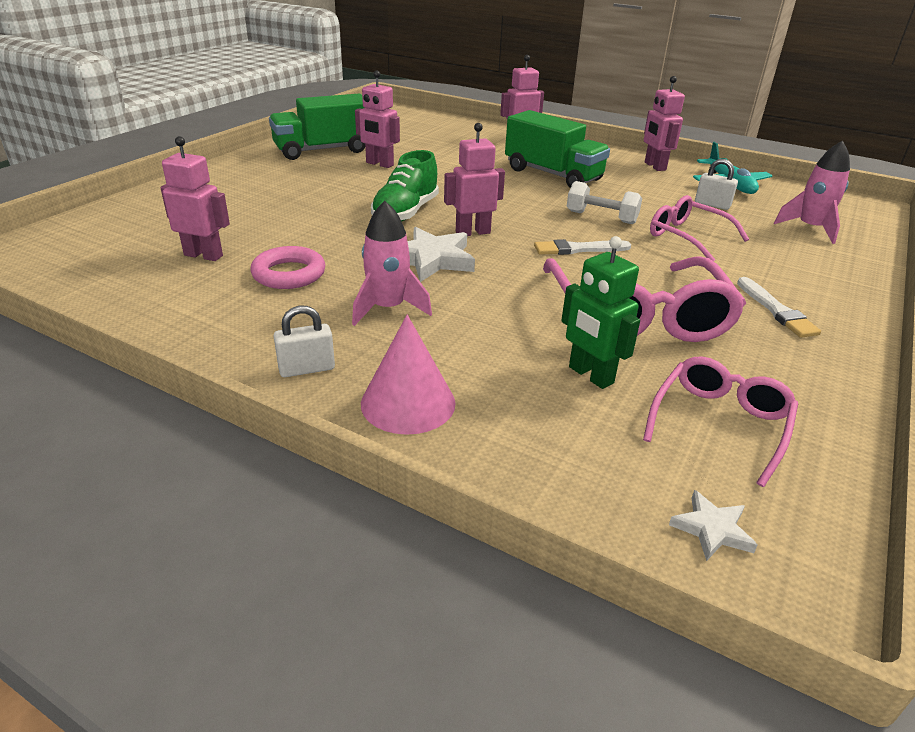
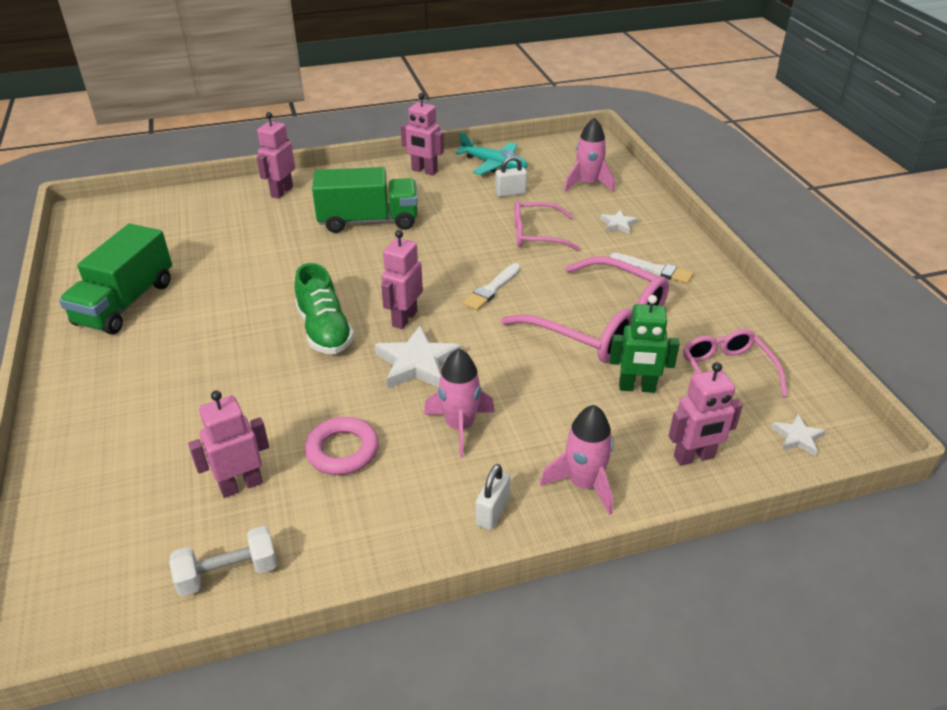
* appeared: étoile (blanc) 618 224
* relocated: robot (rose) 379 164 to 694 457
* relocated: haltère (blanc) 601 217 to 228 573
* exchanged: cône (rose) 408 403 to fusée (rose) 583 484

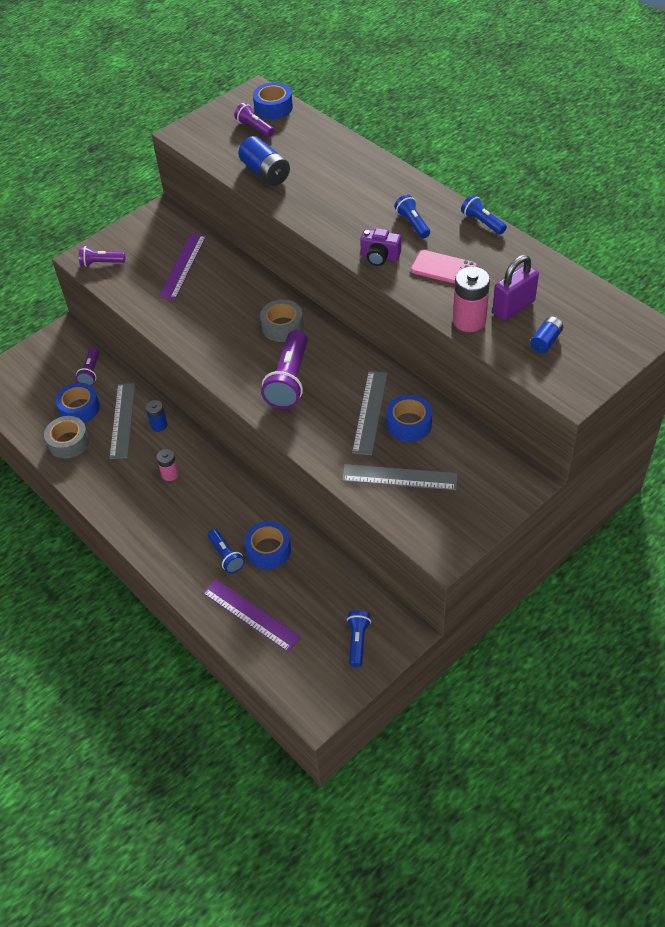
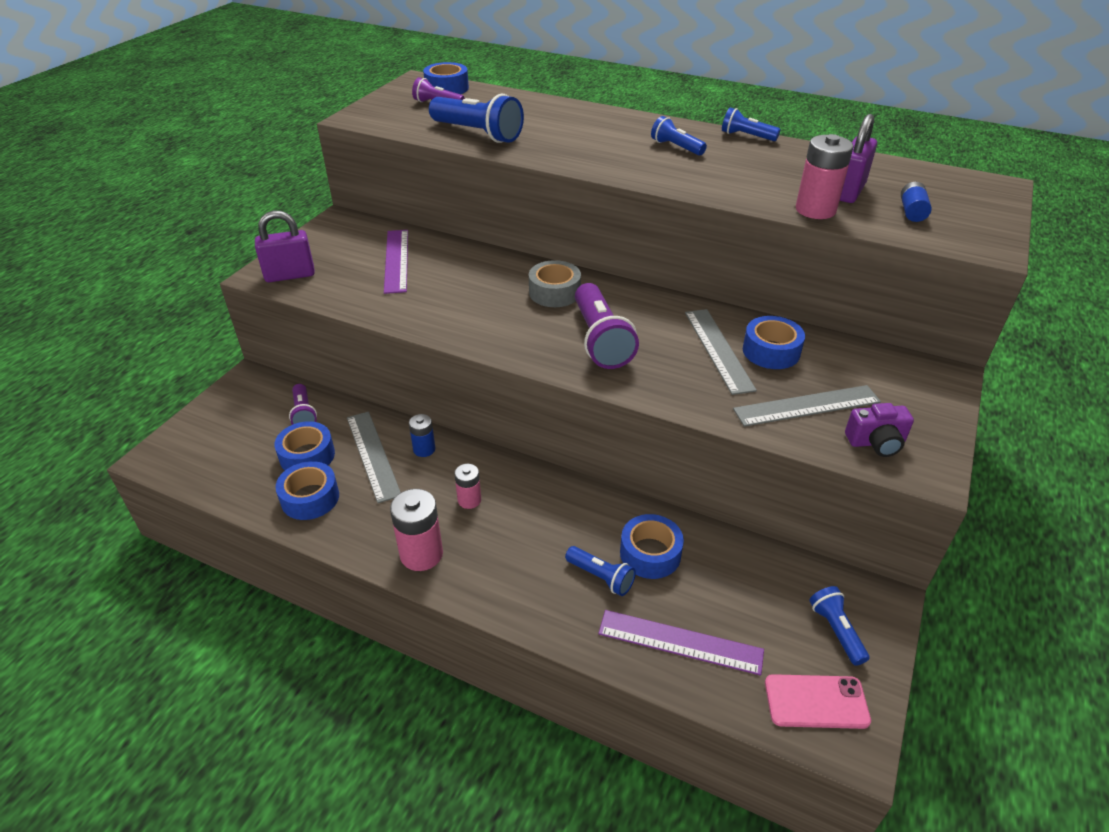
* appeared: pile (rose) 421 554
* relocated: appareil photo (violet) 380 256 to 876 442
* relocated: téléphone (rose) 443 268 to 816 702
* exchanged: lampe de poche (violet) 101 263 to cadenas (violet) 290 275
* exchanged: pile (bleu) 265 173 to lampe de poche (bleu) 478 133
* colour: ruban adhésif (gris) 68 442 to ruban adhésif (bleu) 310 498

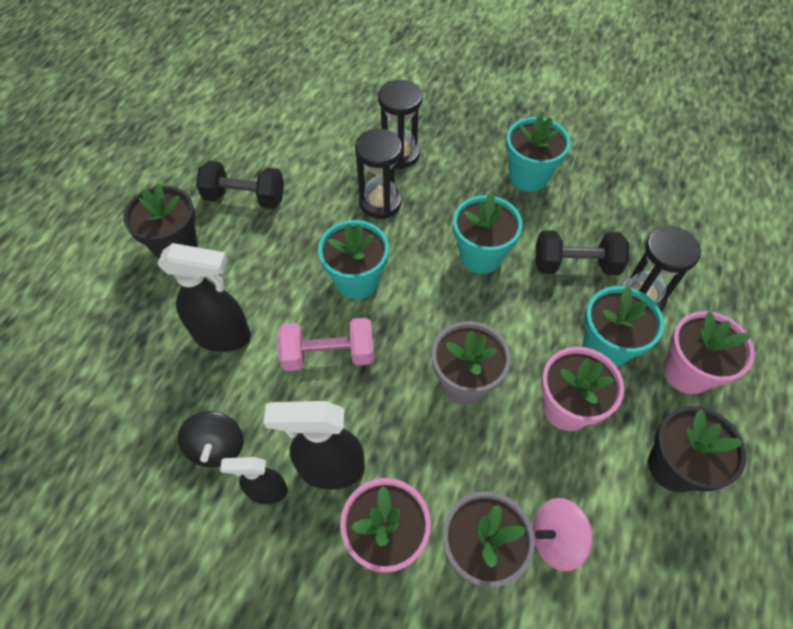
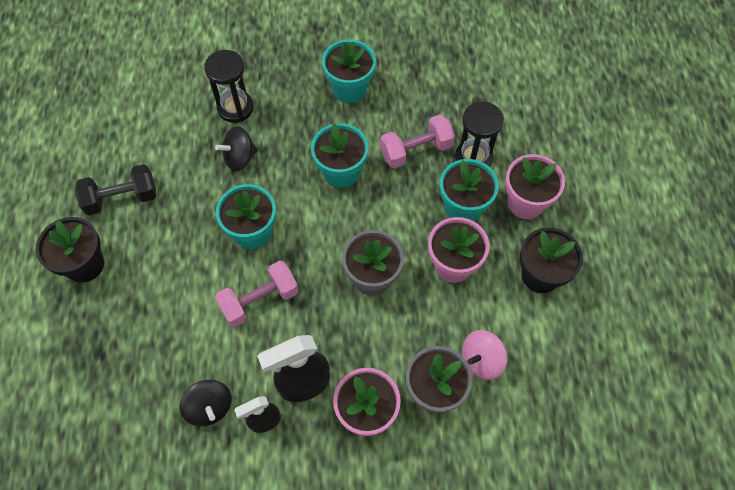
* missing: vaporisateur (noir) 223 336
* exchanged: sablier (noir) 380 202 to toupie (noir) 240 158
* colour: haltère (noir) 575 265 to haltère (rose) 416 150

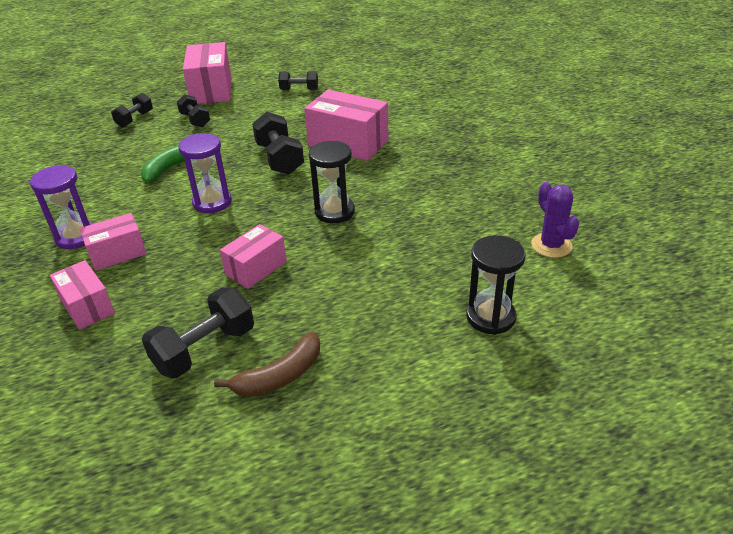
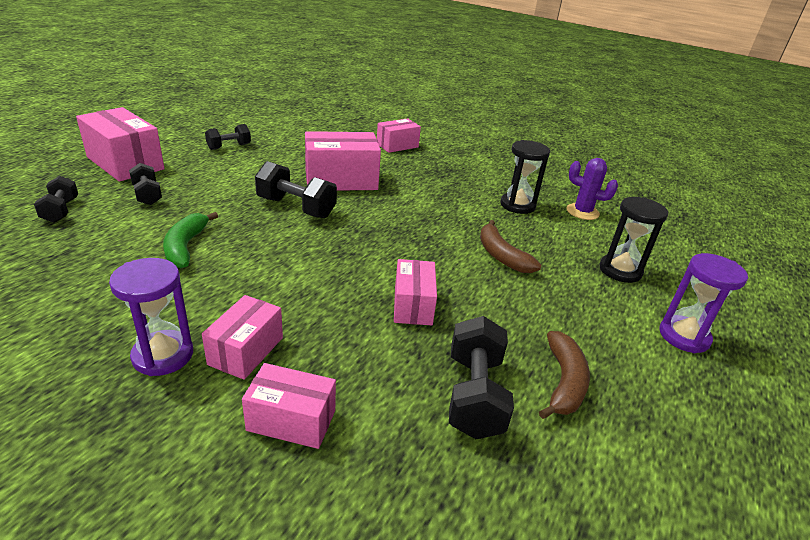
* appeared: boîte (rose) 397 145
* appeared: banane (marron) 501 256
* relocated: sablier (violet) 212 202 to 684 336
* relocated: sablier (noir) 334 212 to 517 205
* spun: haltère (noir) 195 120 = 147 195 45 degrees clockwise

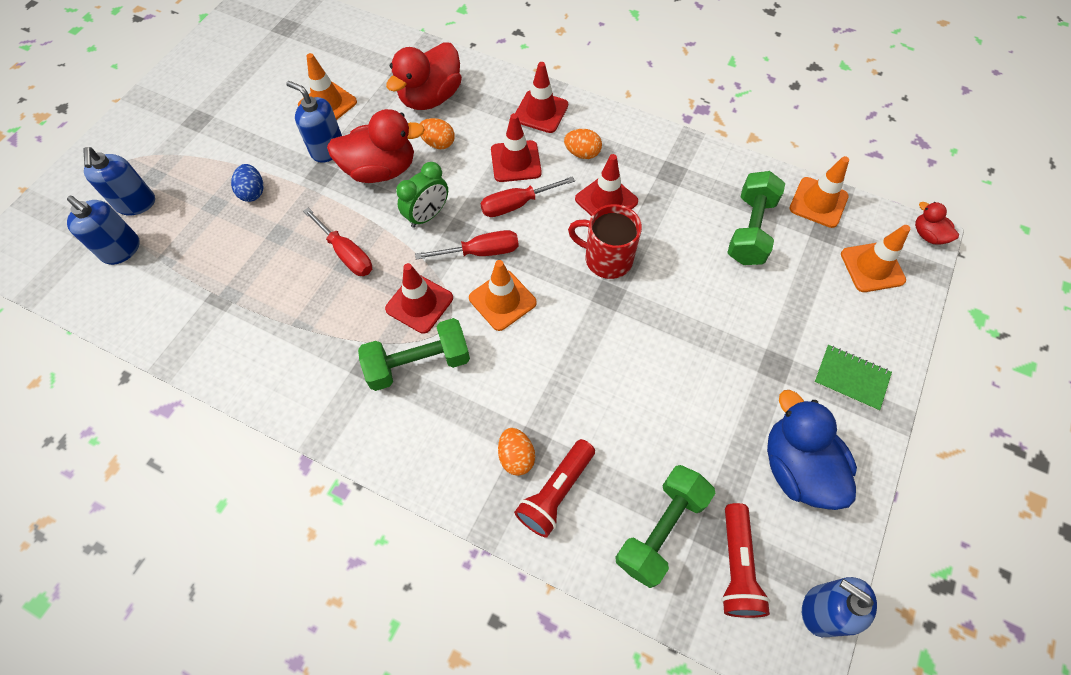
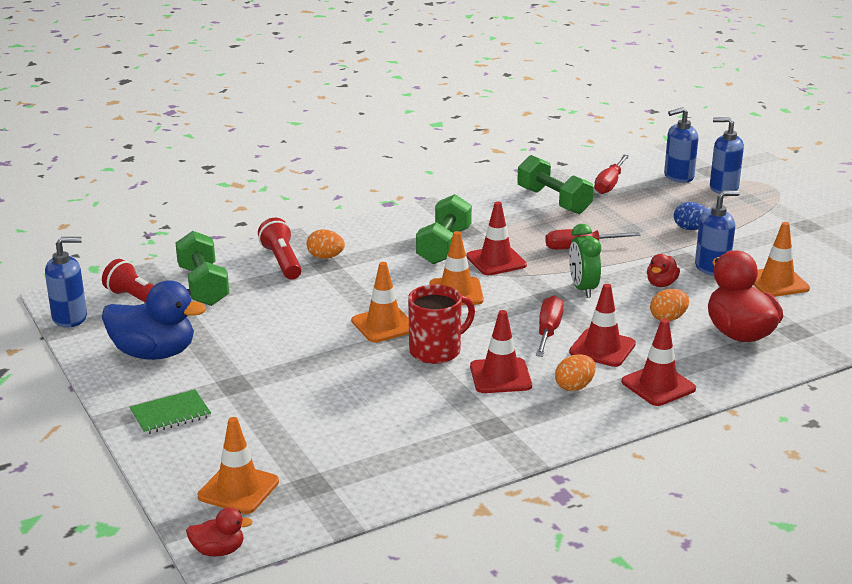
* relocated: tournevis (rouge) 481 252 to 609 184
* relocated: haltère (vert) 750 230 to 554 201
* relocated: cône de chantier (orange) 818 202 to 384 325
* size: canard (rouge) 380 170 = 661 284 x0.49

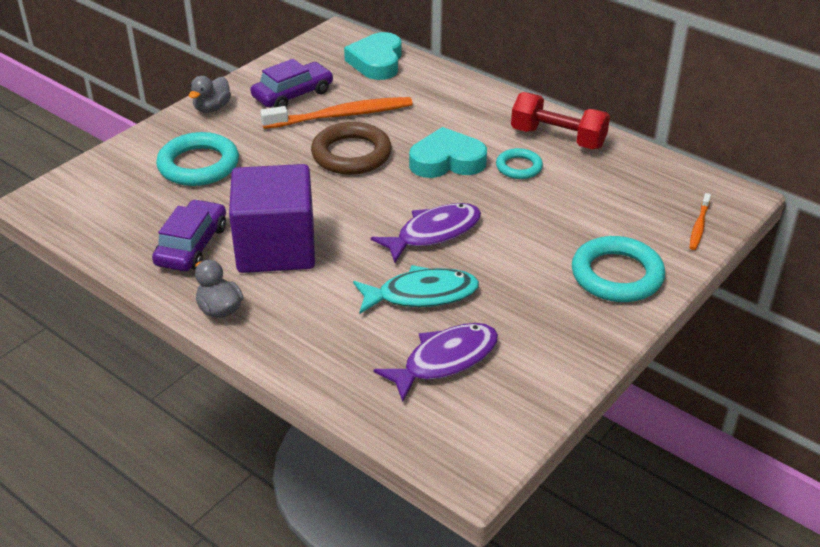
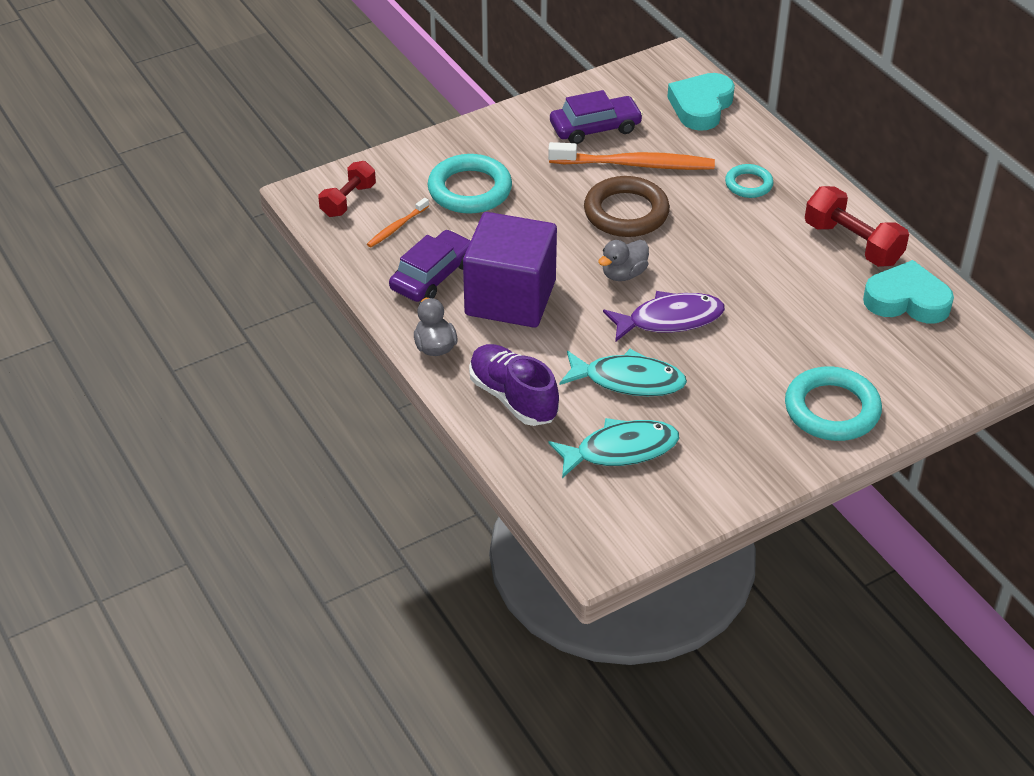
* appeared: haltère (rouge) 348 200
* appeared: chaussure (violet) 513 398
* relocated: canard (gris) 212 108 to 623 274
* relocated: cœur (turquoise) 447 161 to 907 300
* relocated: anneau (turquoise) 519 167 to 748 184
* relocated: brosse à dents (orange) 699 226 to 396 227
* colour: poisson (violet) 445 360 to poisson (turquoise) 620 450

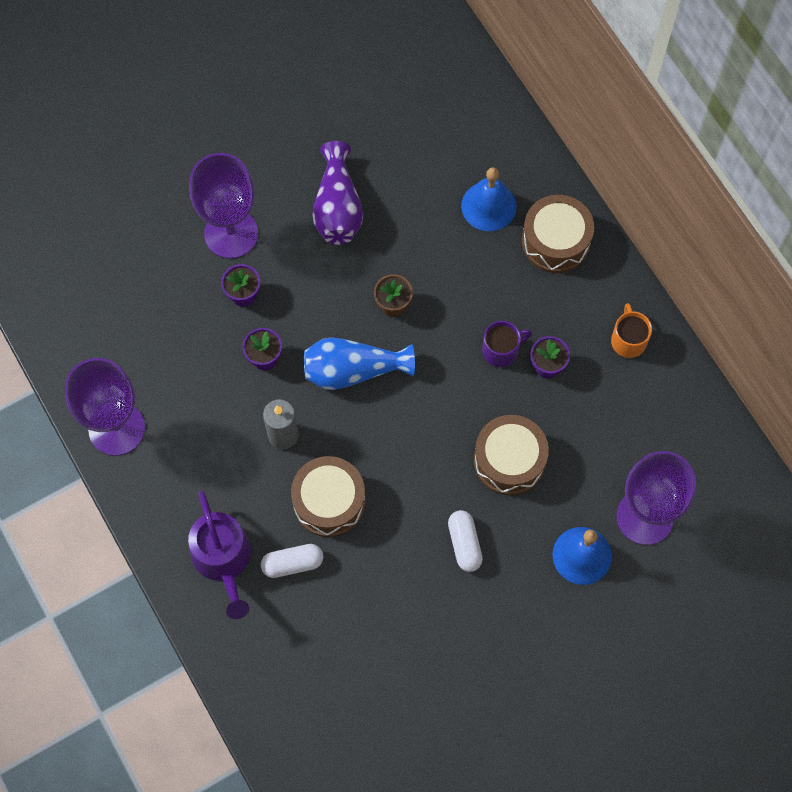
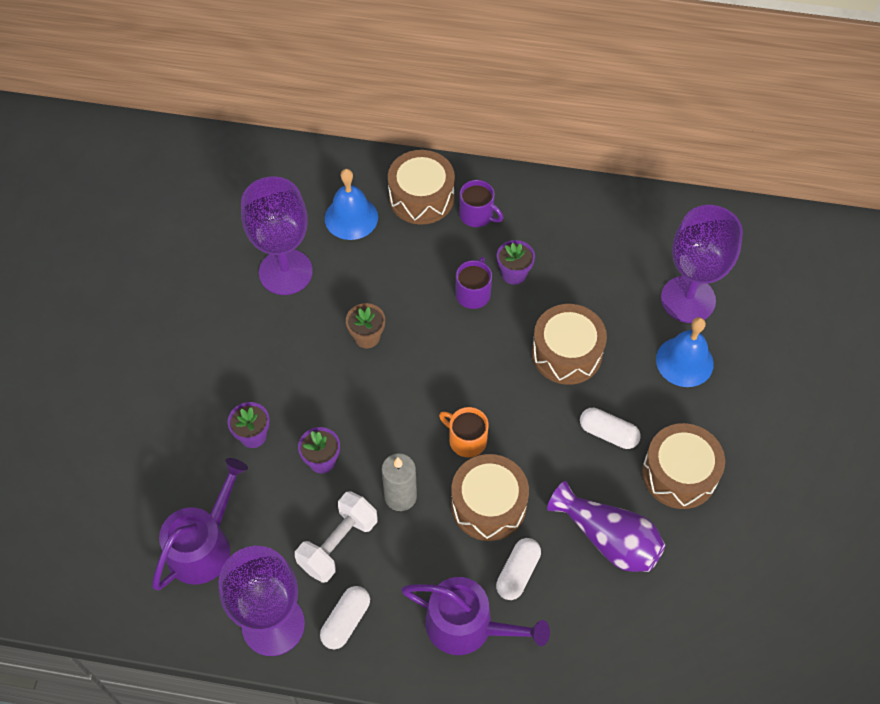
* missing: vase (bleu) 353 370
* appeared: arrosoir (violet) 203 545
* appeared: haltère (blanc) 338 544
* appeared: gélule (blanc) 346 621
* appeared: tasse (violet) 477 215
* appeared: tambour (marron) 679 474
* relocated: verre à pied (violet) 231 233 to 285 272
* relocated: vase (violet) 337 207 to 608 539
* relocated: tasse (orange) 628 340 to 466 440

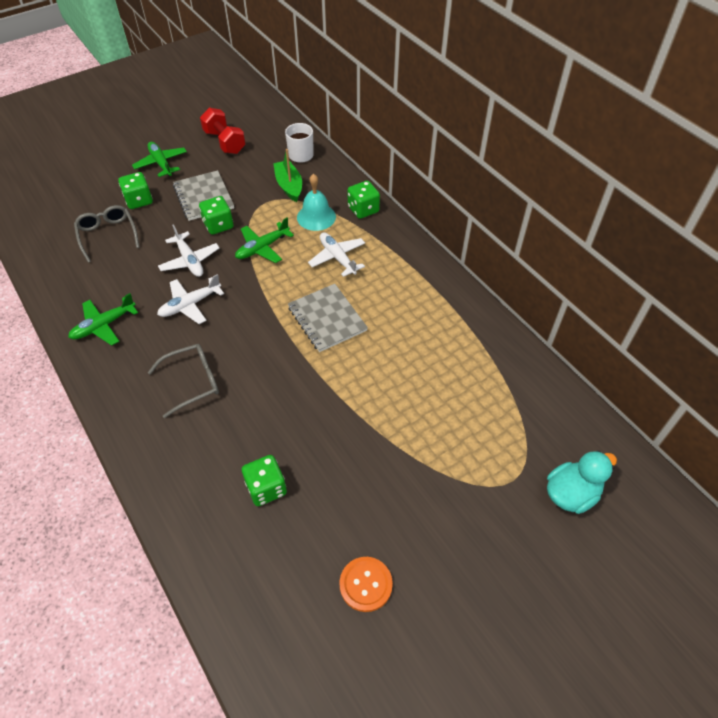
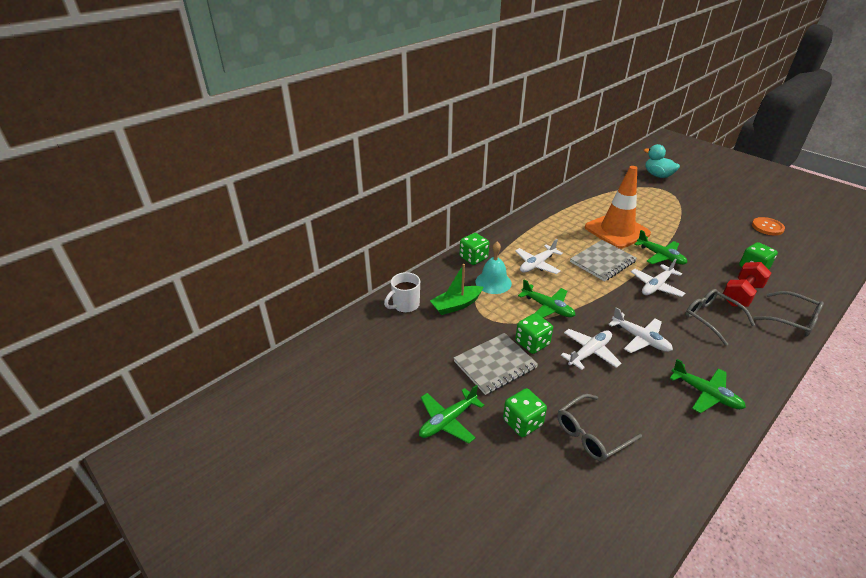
* appeared: cône de chantier (orange) 617 231
* appeared: avion (blanc) 656 286
* appeared: avion (vert) 660 256
* appeared: lunettes (gris) 792 320
* relocated: haltère (rouge) 225 142 to 741 295

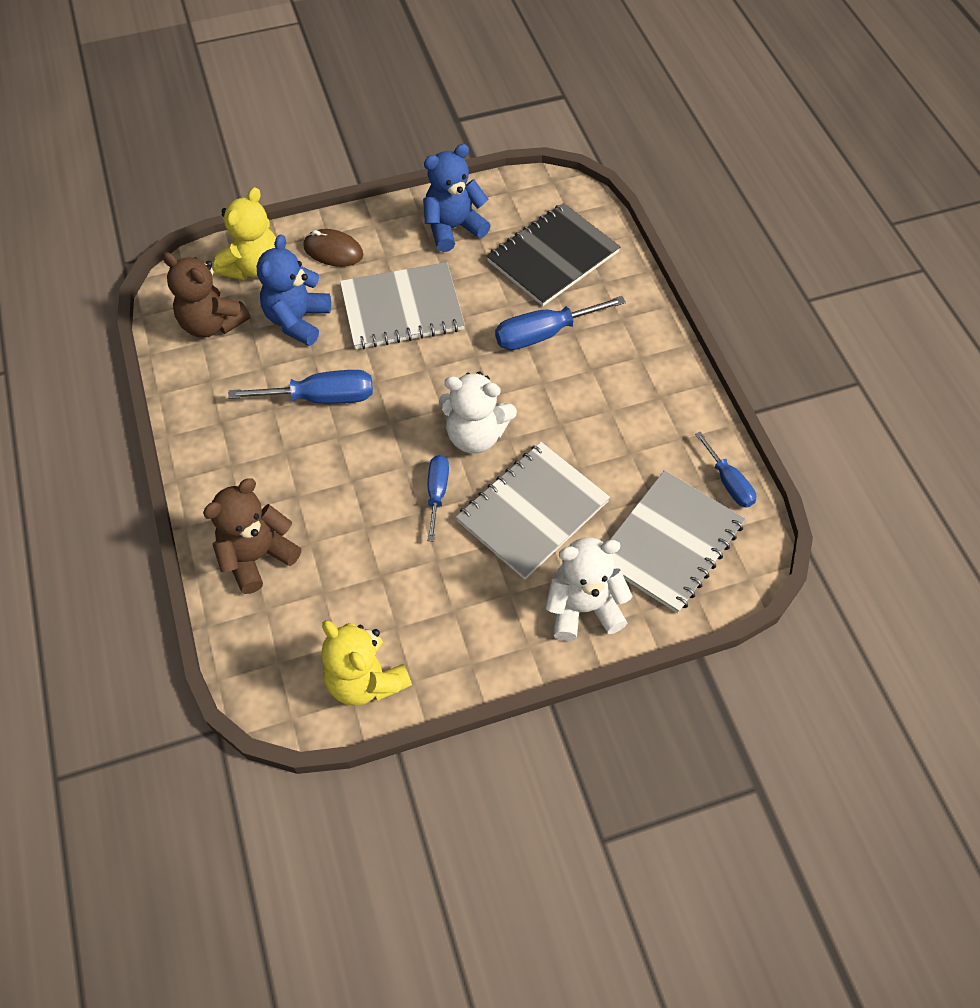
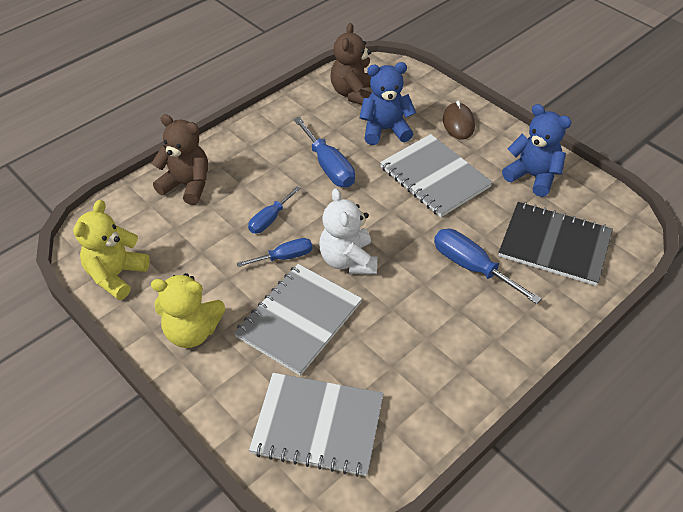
* missing: ours en peluche (blanc) 583 608
* relocated: ours en peluche (jaune) 253 267 to 192 331
* relocated: tournevis (bleu) 728 482 to 270 219
* spun: carnet (gris) 532 511 = 299 320 75 degrees counterclockwise

